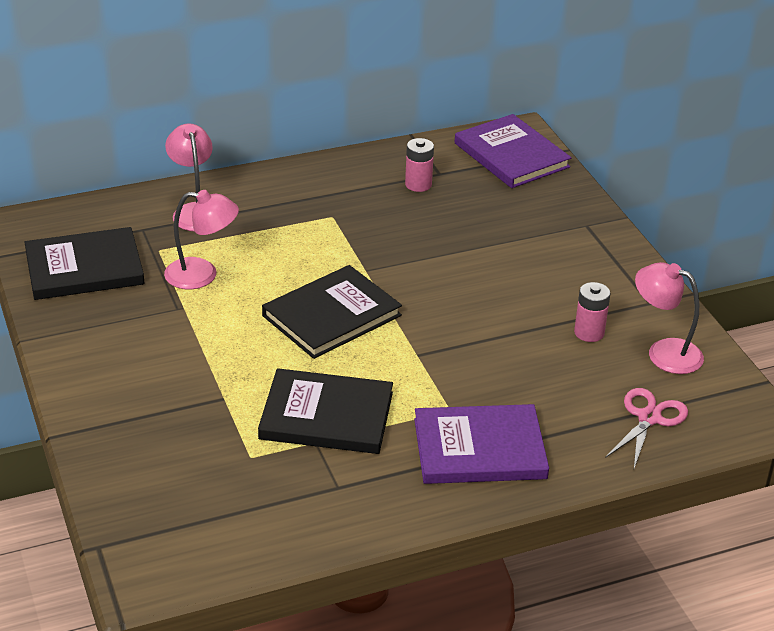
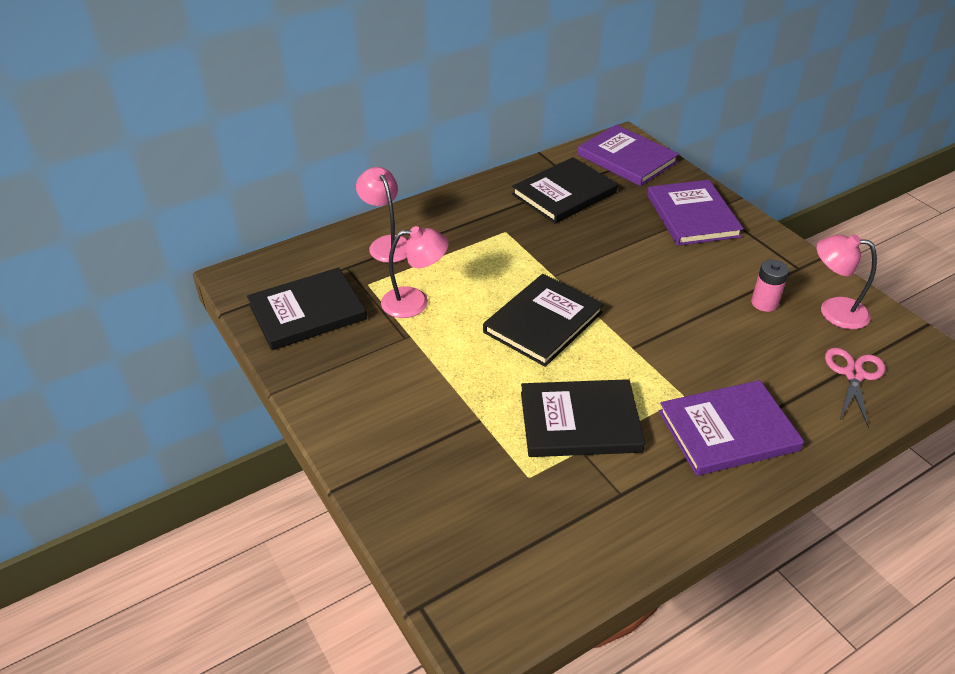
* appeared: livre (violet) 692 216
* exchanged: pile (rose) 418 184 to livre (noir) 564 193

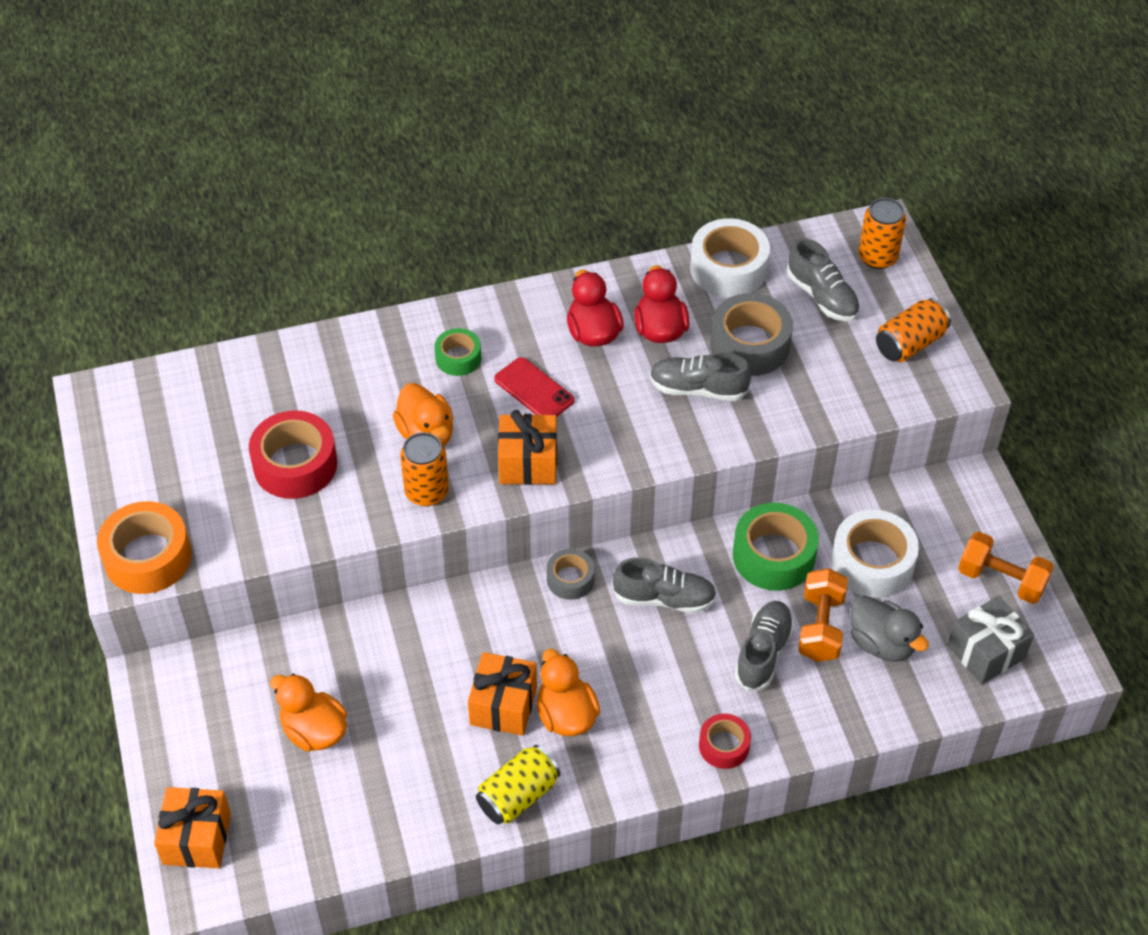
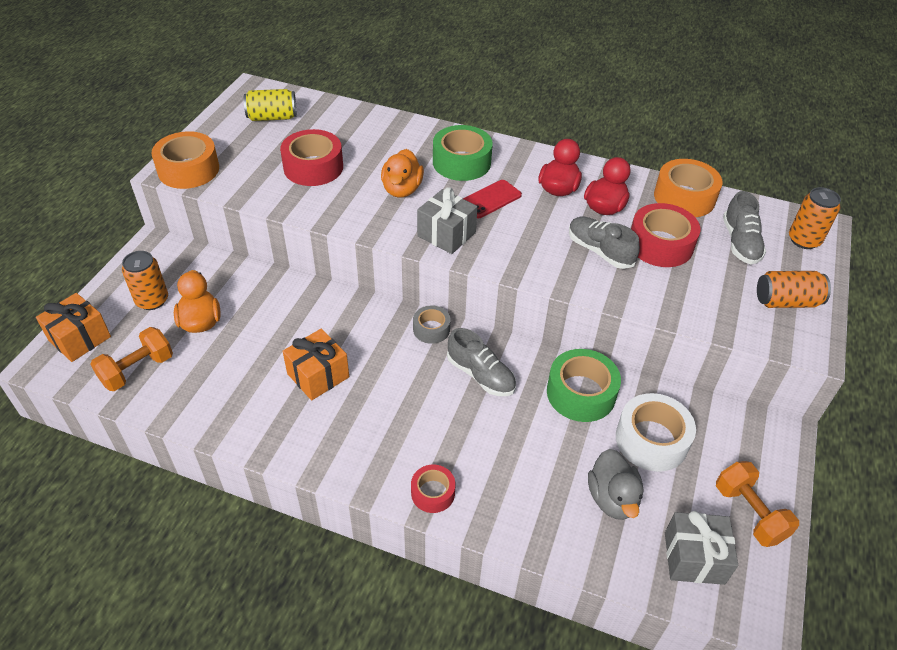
* missing: canard (orange) 566 715
* missing: chaussure (gris) 763 653
* relocated: canette (orange) 427 492 to 152 300
* relocated: canette (jaune) 518 795 to 272 117
* relocated: haltère (orange) 820 627 to 137 370
* colour: cadeau (orange) 528 463 to cadeau (gris) 446 234
* colour: ruban adhésif (blanc) 728 268 to ruban adhésif (orange) 684 197
* colour: ruban adhésif (gris) 750 345 to ruban adhésif (rouge) 660 244
* spun: téléphone (rouge) 534 390 = 490 199 60 degrees clockwise
* size: ruban adhésif (vert) 458 358 = 461 162 x1.74

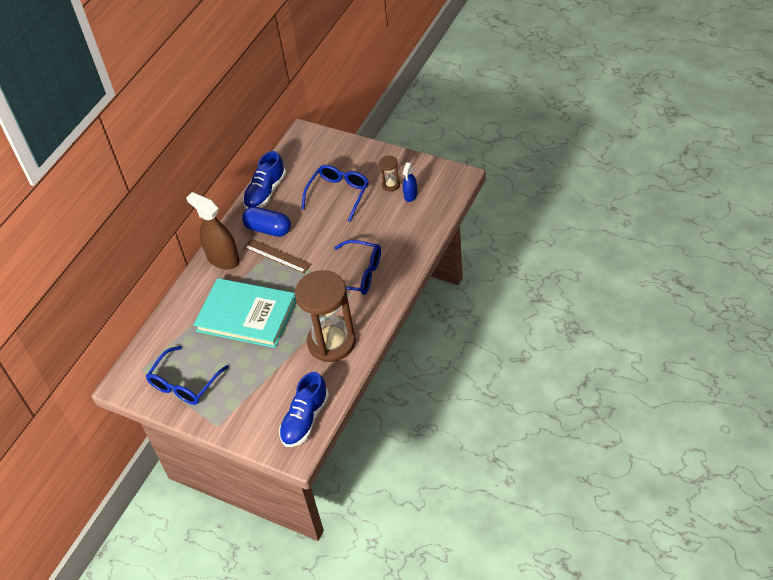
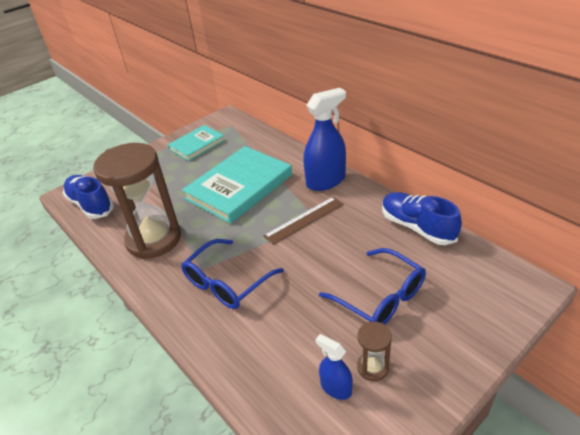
* missing: gélule (bleu) 268 229
* exchanged: lunettes (bleu) 185 383 to livre (turquoise) 197 145
* colour: vaporisateur (marron) 223 259 to vaporisateur (bleu) 326 181

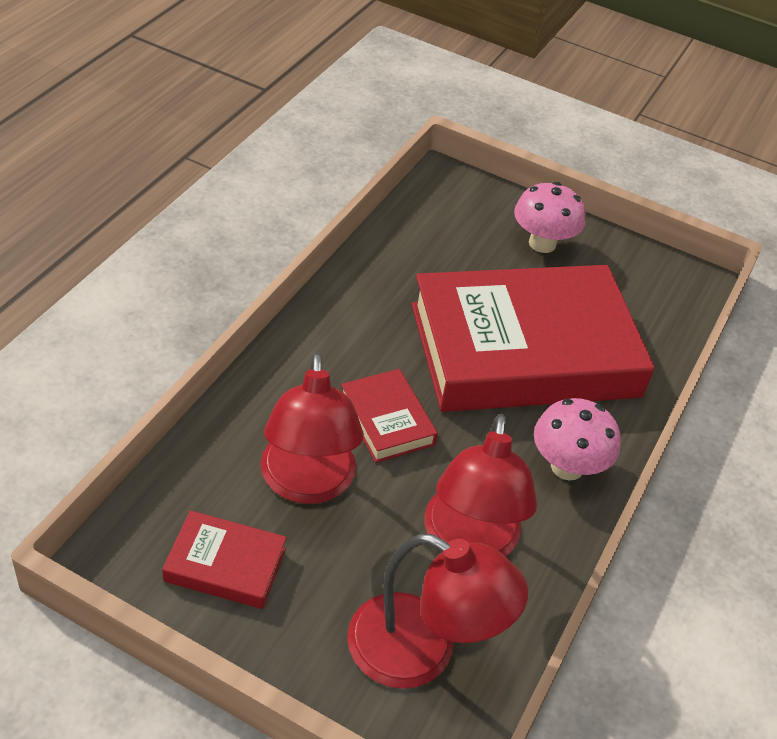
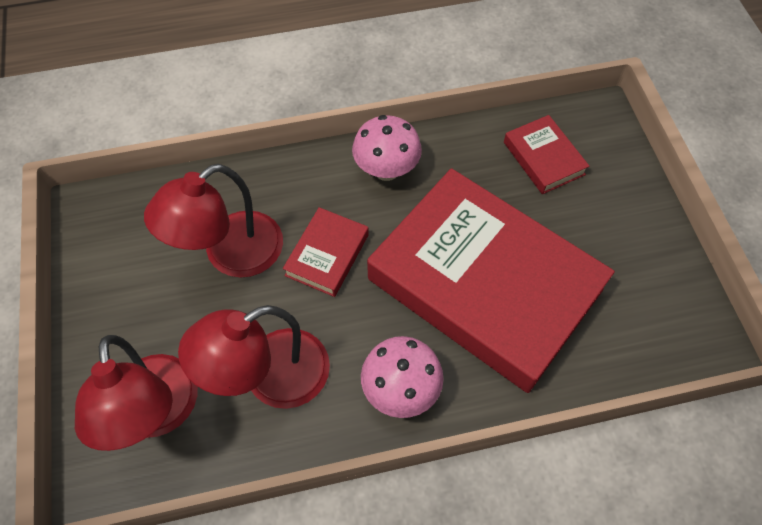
* relocated: livre (rouge) 225 564 to 543 158
* relocated: champignon (rose) 542 243 to 386 170

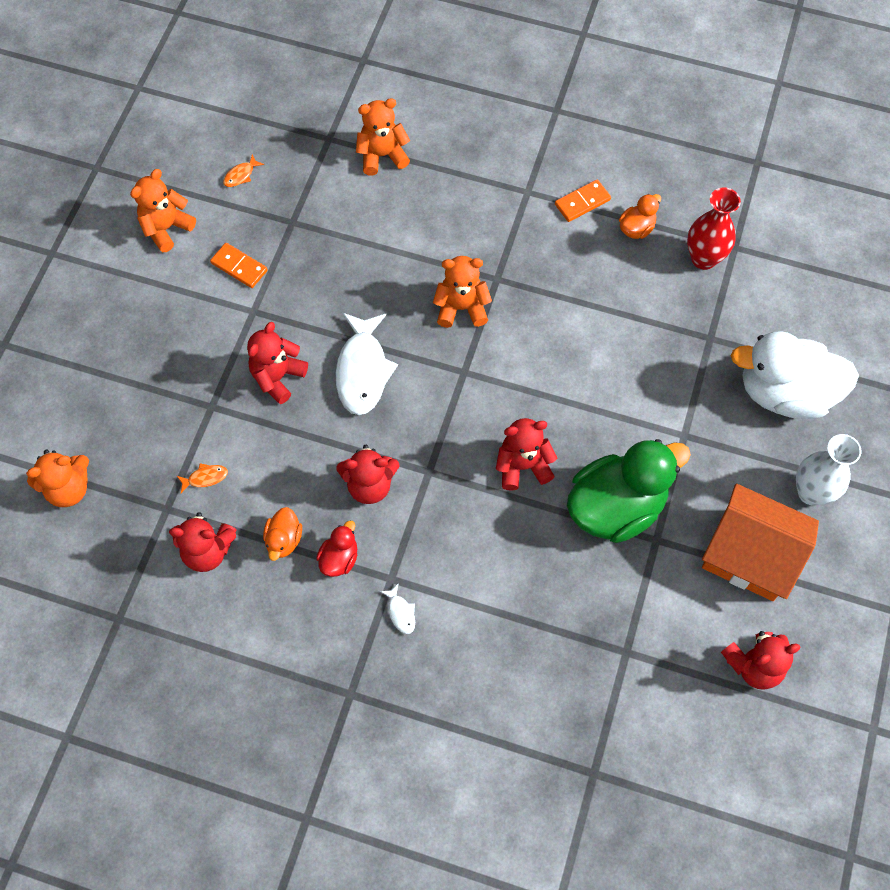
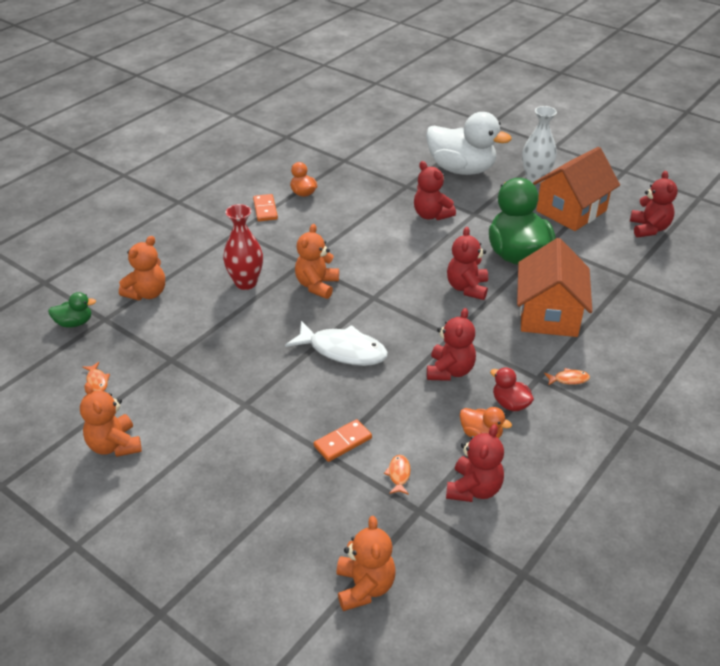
* appeared: canard (vert) 74 323
* appeared: maison (orange) 548 314
* relocated: domino (orange) 239 267 to 343 442
* relocated: ours en peluche (rouge) 278 377 to 431 215
* relocated: vase (rouge) 703 258 to 246 283
* colour: poisson (blanc) 400 612 to poisson (orange) 569 379
* spun: ours en peluche (orange) 382 155 = 147 293 150 degrees counterclockwise
* spun: canard (blanc) 785 393 = 461 169 90 degrees counterclockwise

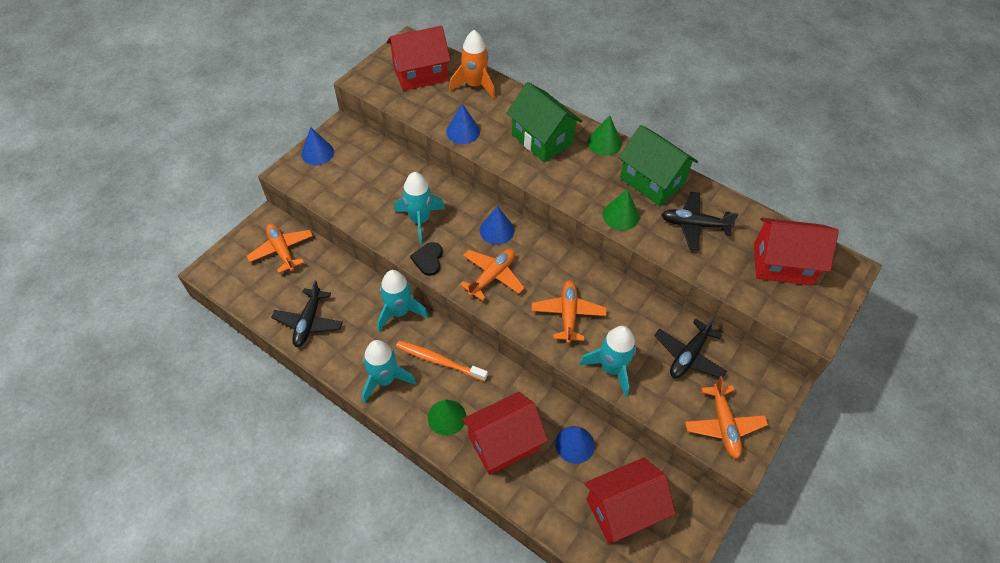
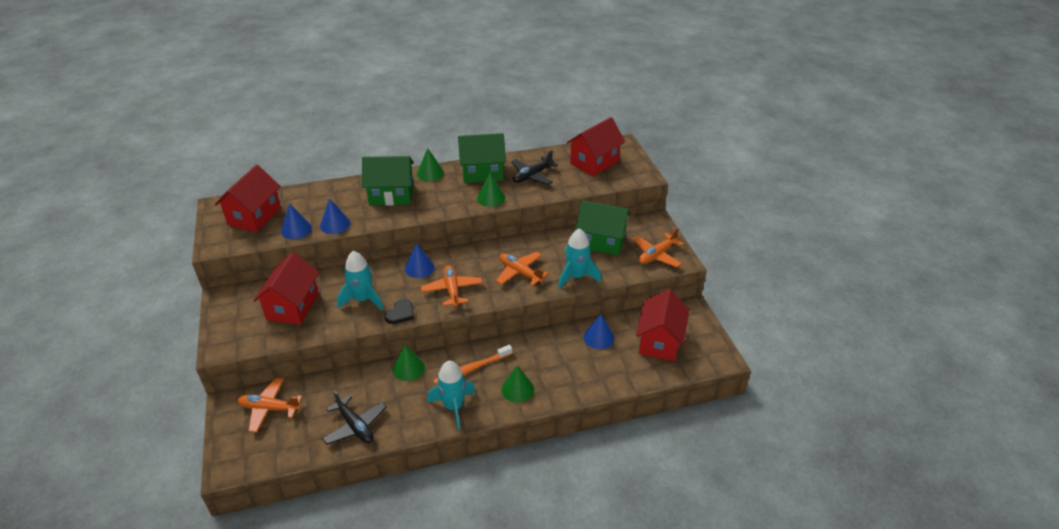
* missing: fusée (orange) 474 85
* relocated: cône (bleu) 317 153 to 296 229
* relocated: maison (rouge) 503 443 to 293 306
* exchanged: fusée (turquoise) 399 312 to cône (vert) 408 368
* exchanged: avion (noir) 688 355 to maison (vert) 601 241
* spun: cœur (noir) 428 259 = 400 313 105 degrees counterclockwise
* spun: avion (orange) 723 425 = 657 255 105 degrees clockwise

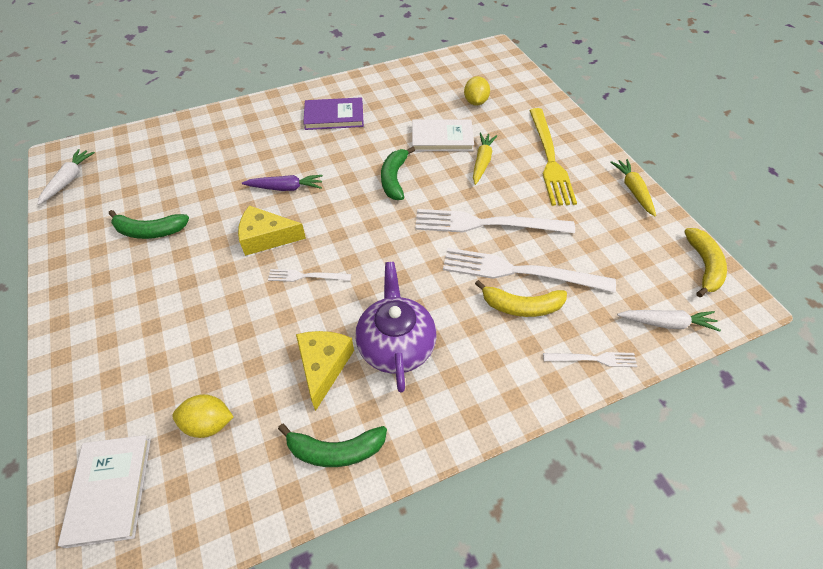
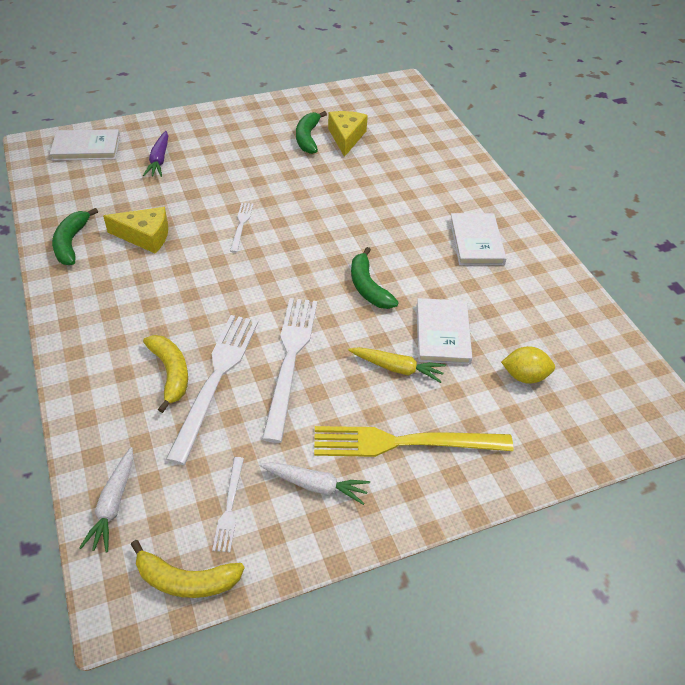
* missing: citron (jaune) 209 423
* missing: théière (violet) 396 345
* missing: carotte (jaune) 633 190
* relocated: carotte (blanc) 69 180 to 315 485
* relocated: fromage (jaune) 266 237 to 346 137
* relocated: carotte (violet) 285 188 to 159 160
* relocated: fourchette (blanc) 593 359 to 229 507
* colour: livre (violet) 334 116 to livre (blanc) 476 242
* spun: banane (vert) 394 179 = 368 287 120 degrees counterclockwise
* spun: banane (jaune) 521 306 = 170 373 150 degrees clockwise

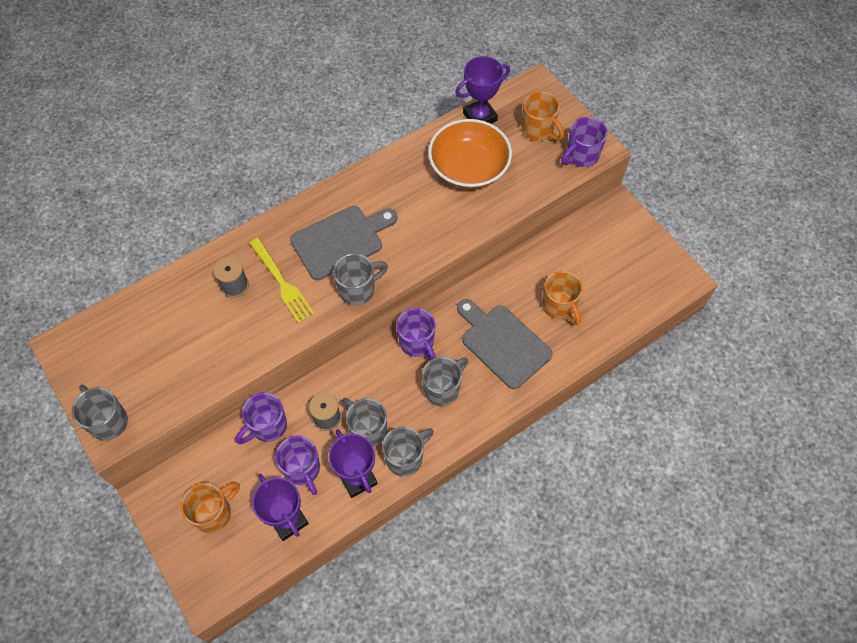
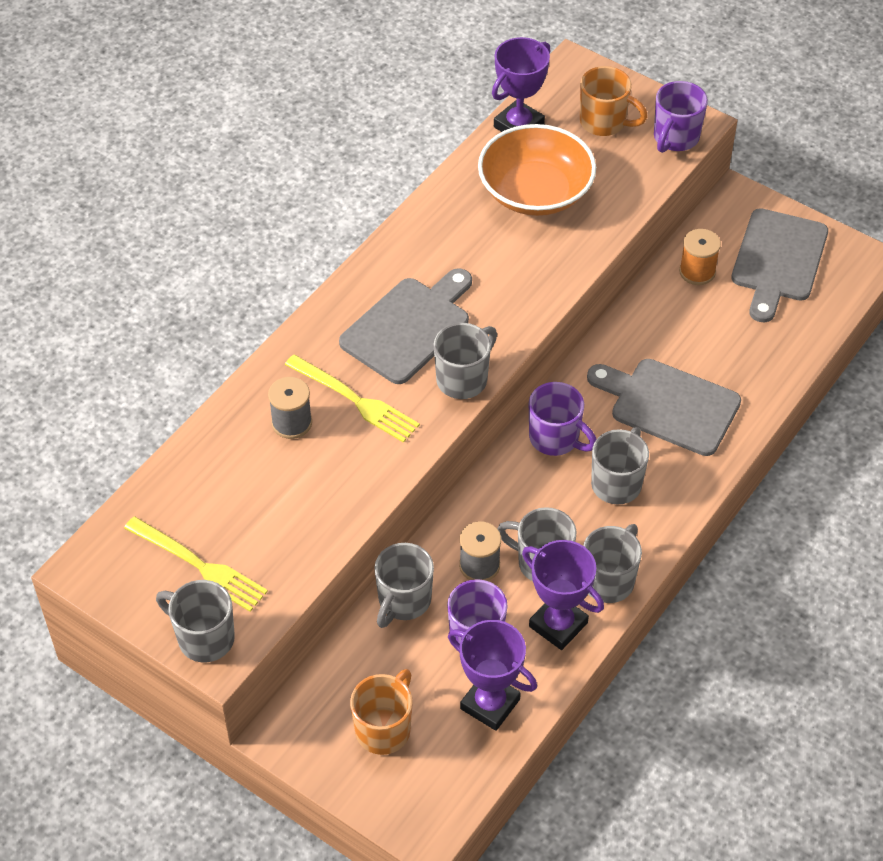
* missing: tasse (orange) 559 307
* appeared: fourchette (jaune) 200 566
* appeared: bobine (orange) 697 272
* appeared: planche à découper (gris) 778 260
* colour: tasse (violet) 267 426 to tasse (gris) 403 601

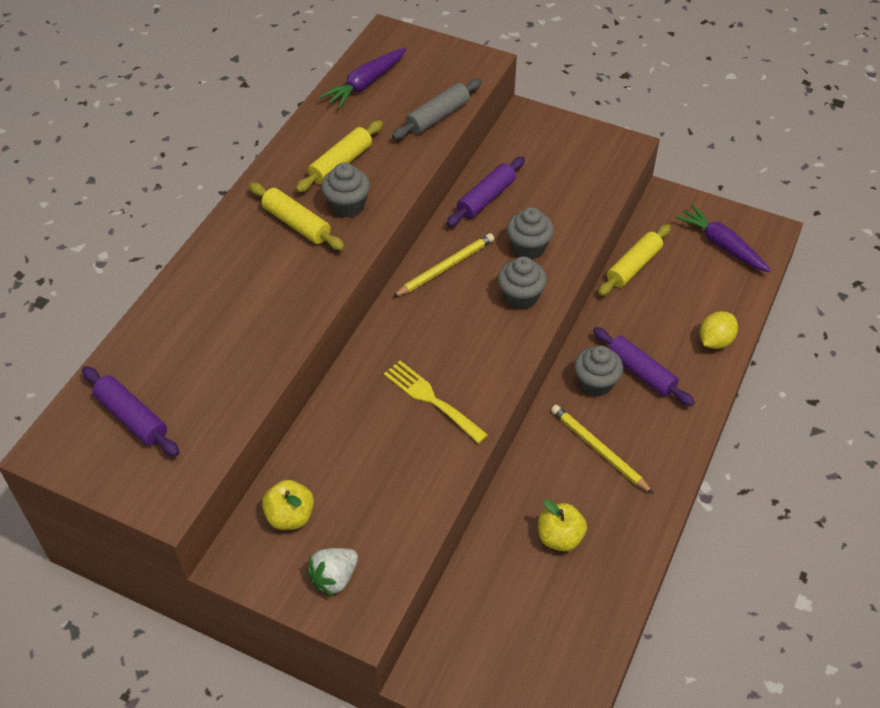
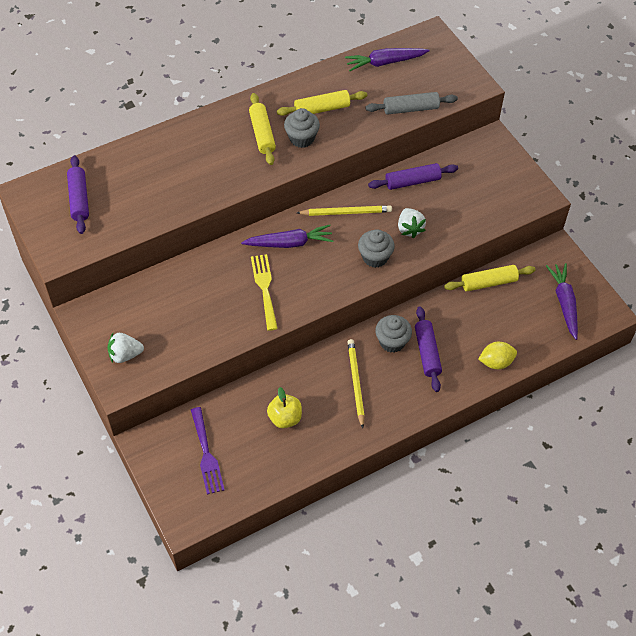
* missing: pomme (jaune) 290 516
* appeared: fourchette (violet) 206 454
* appeared: carotte (violet) 289 243
* exchanged: muffin (gris) 528 247 to fraise (blanc) 409 229

